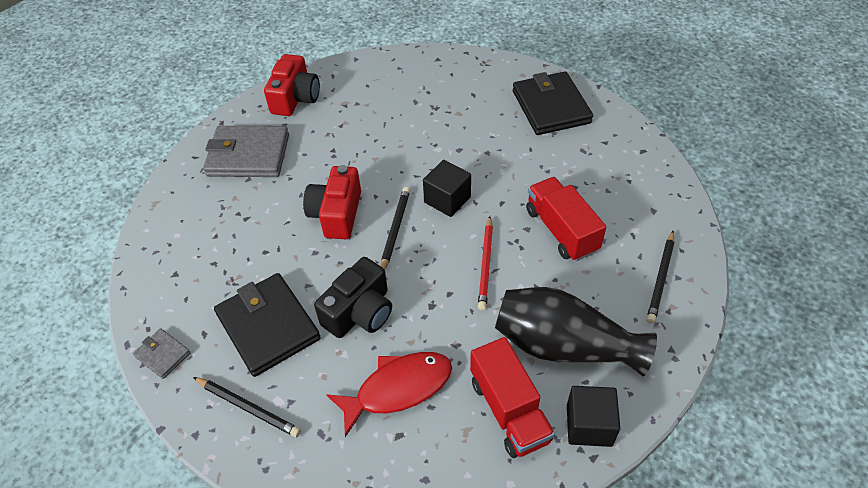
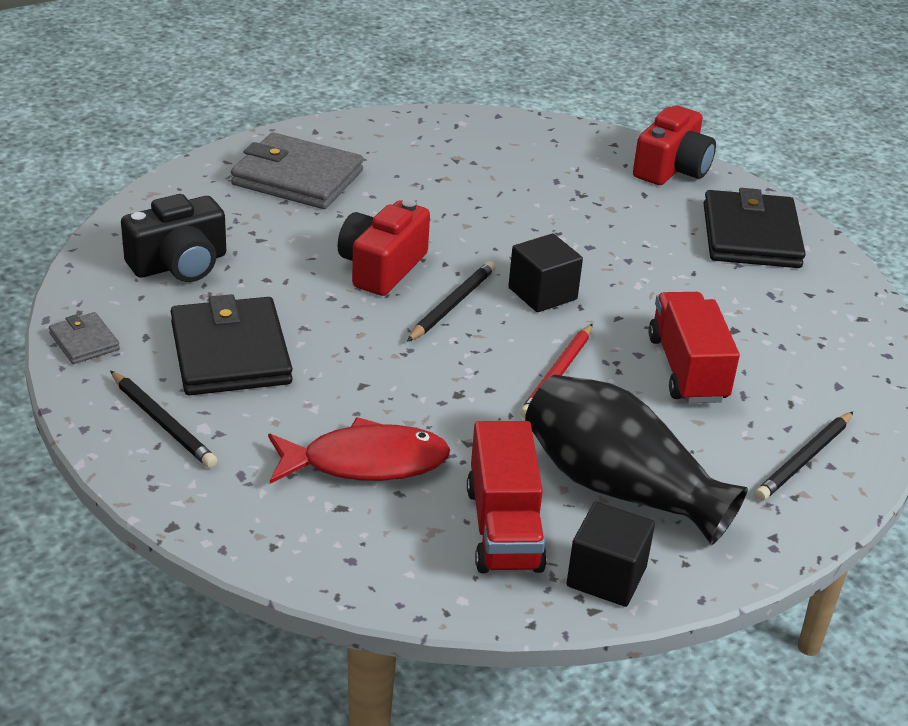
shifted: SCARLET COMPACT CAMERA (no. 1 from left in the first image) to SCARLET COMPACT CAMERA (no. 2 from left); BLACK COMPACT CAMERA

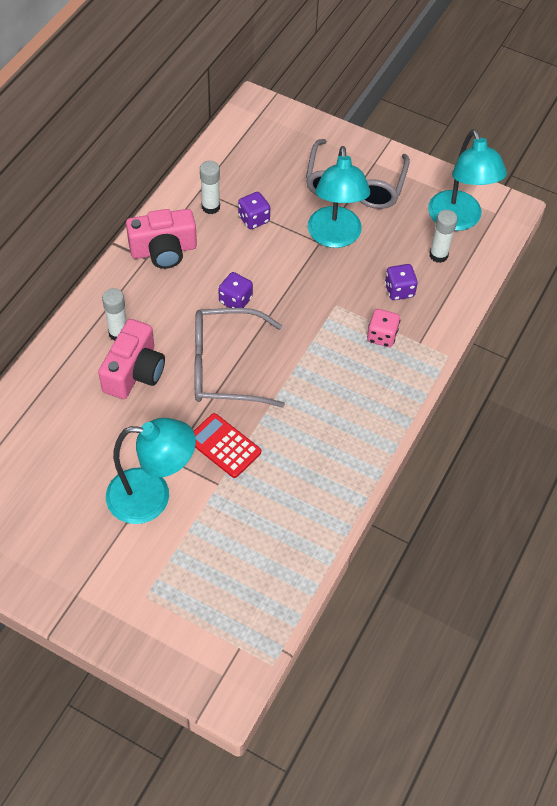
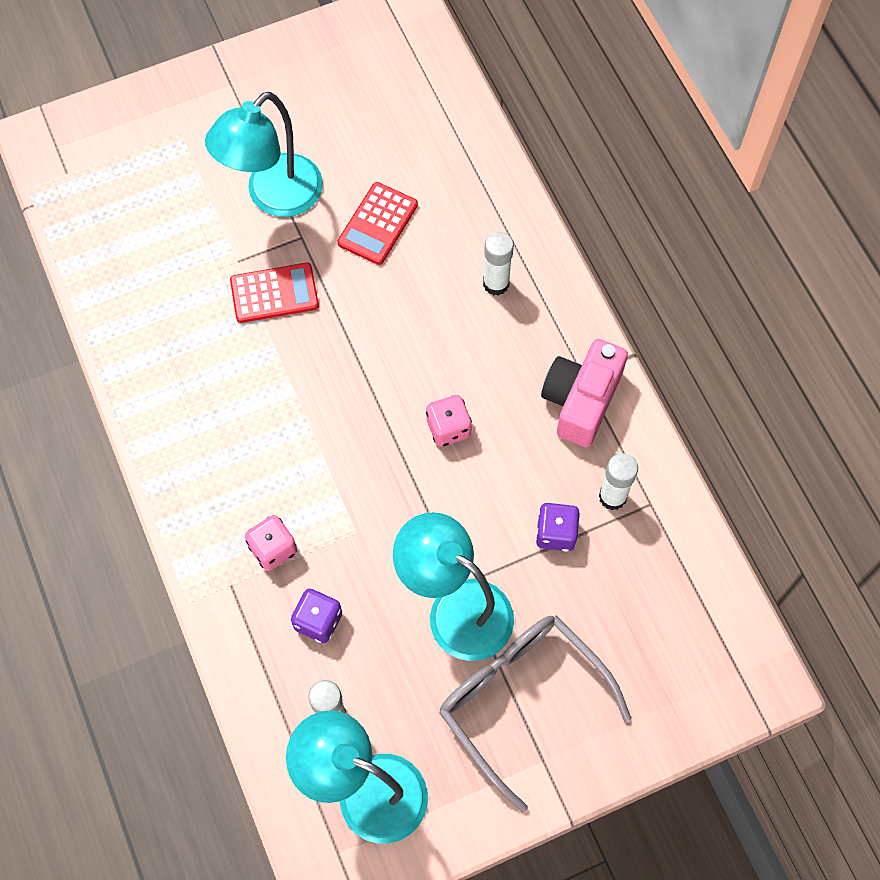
gone: GRAY GLASSES (no. 1 from left); ROSE-PINK COMPACT CAMERA (no. 1 from left)
new: SCARLET ADDING MACHINE (no. 2 from left)
repainted: PURPLE GAME DIE (no. 1 from left) to ROSE-PINK GAME DIE (no. 2 from left)

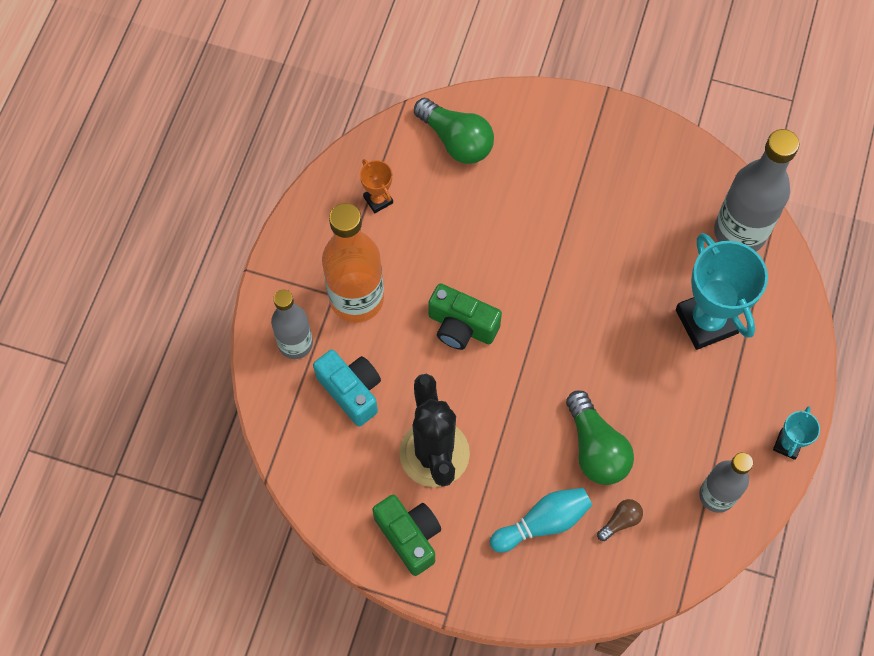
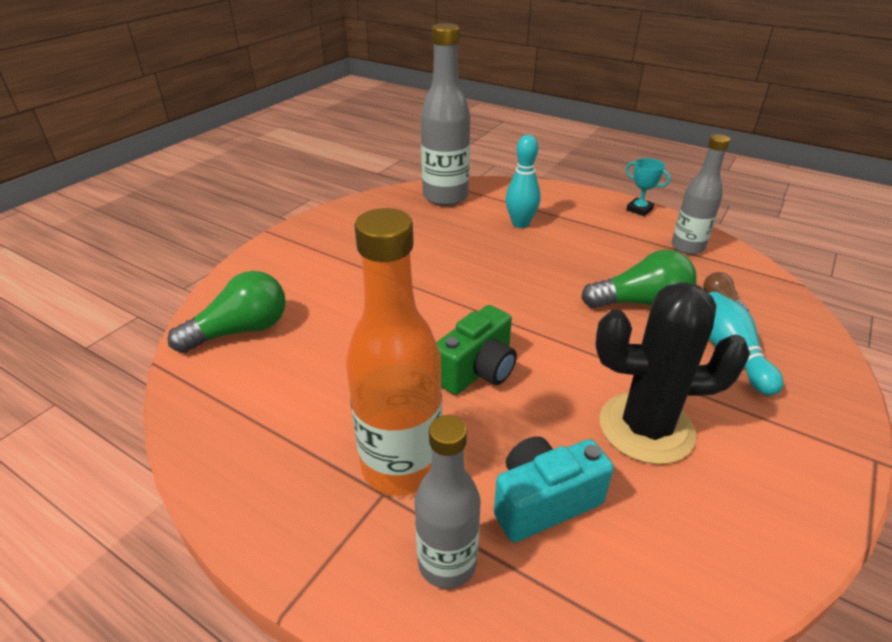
gone: BRIGHT ORANGE PRIZE CUP; LEAF-GREEN COMPACT CAMERA (no. 1 from left)
swapped: TEAL PRIZE CUP (no. 1 from left) to TEAL BOWLING PIN (no. 1 from left)

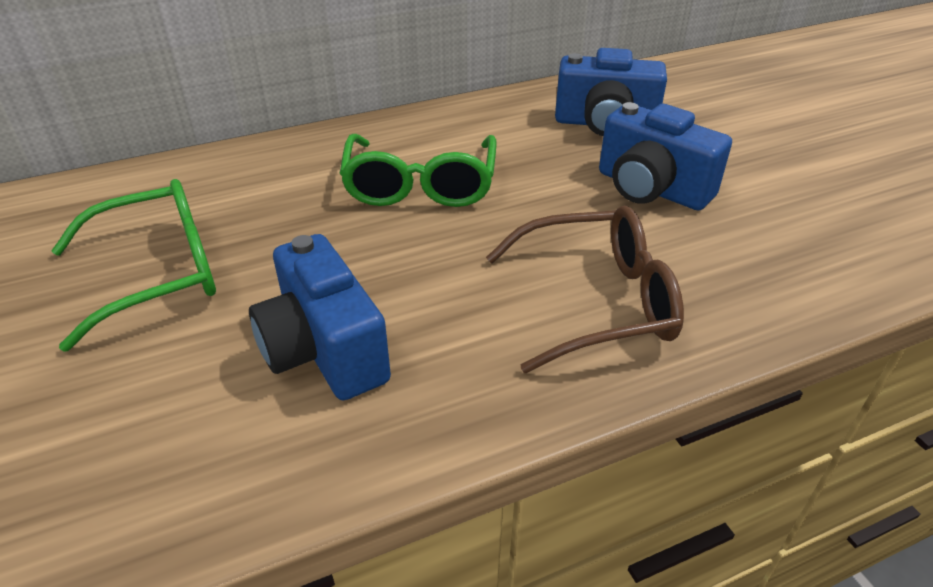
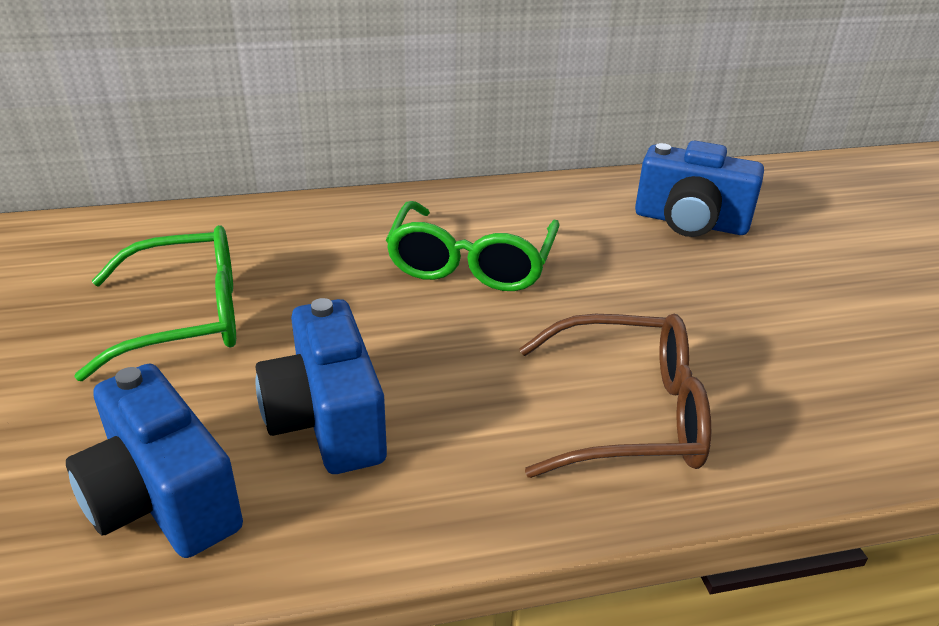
shifted: ROYAL BLUE COMPACT CAMERA (no. 3 from left in the first image) to ROYAL BLUE COMPACT CAMERA (no. 1 from left)

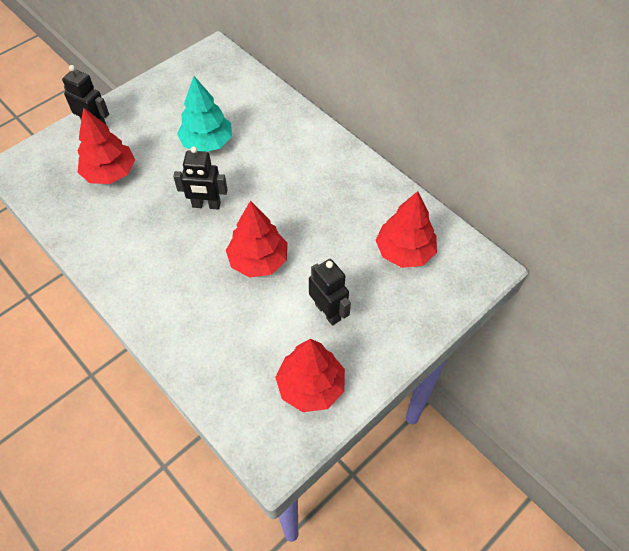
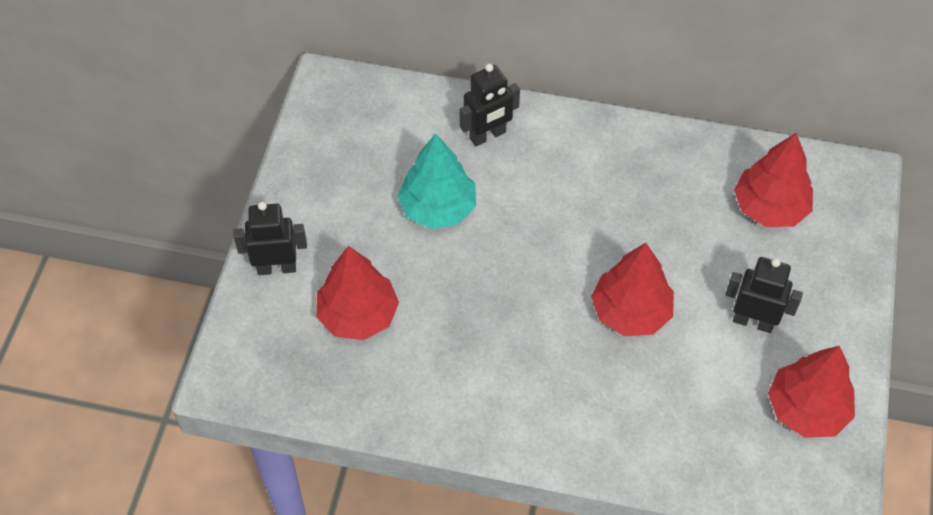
shifted: BLACK TOY ROBOT (no. 2 from left)

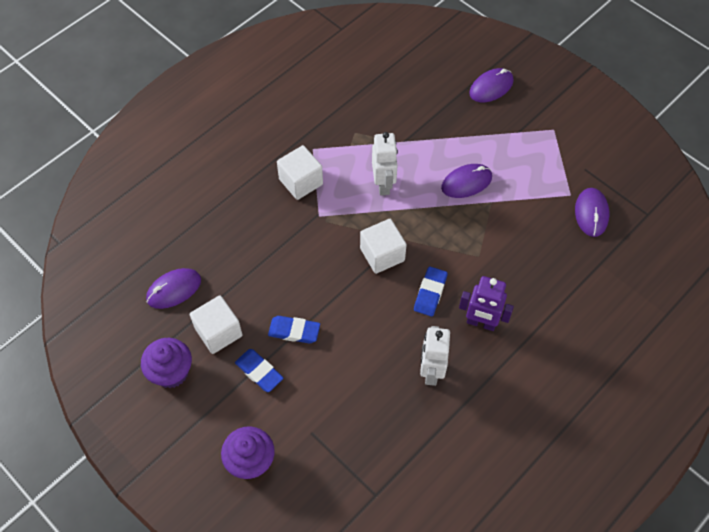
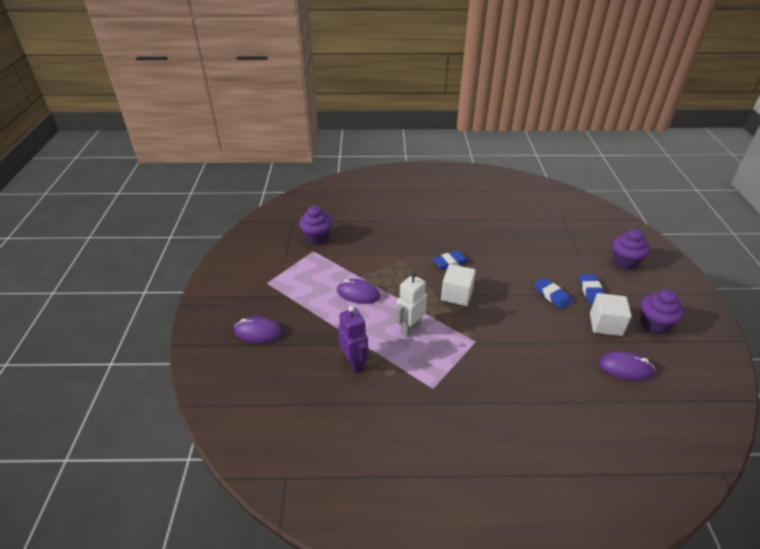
gone: WHITE SOLID CUBE (no. 2 from left); WHITE TOY ROBOT (no. 2 from left)
shifted: PURPLE TOY ROBOT
swapped: PURPLE COMPUTER MOUSE (no. 4 from left) to PURPLE CUPCAKE (no. 1 from left)

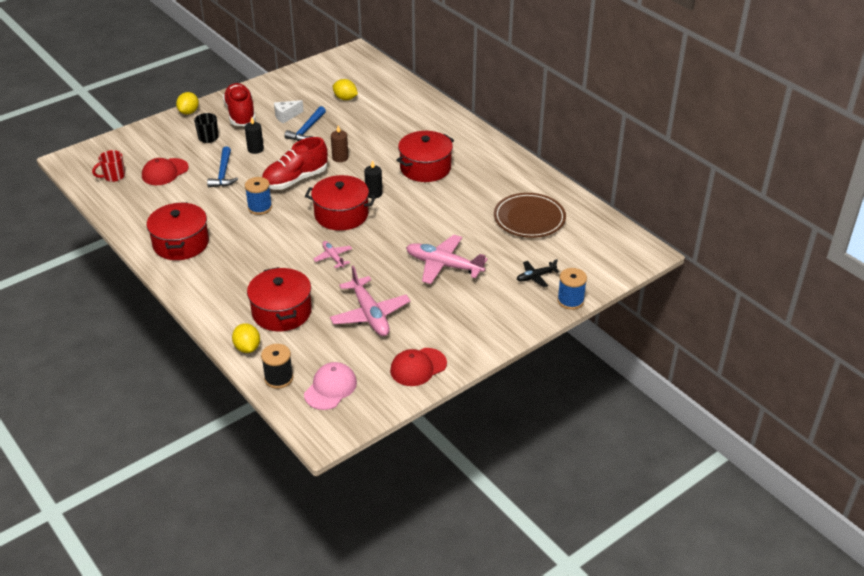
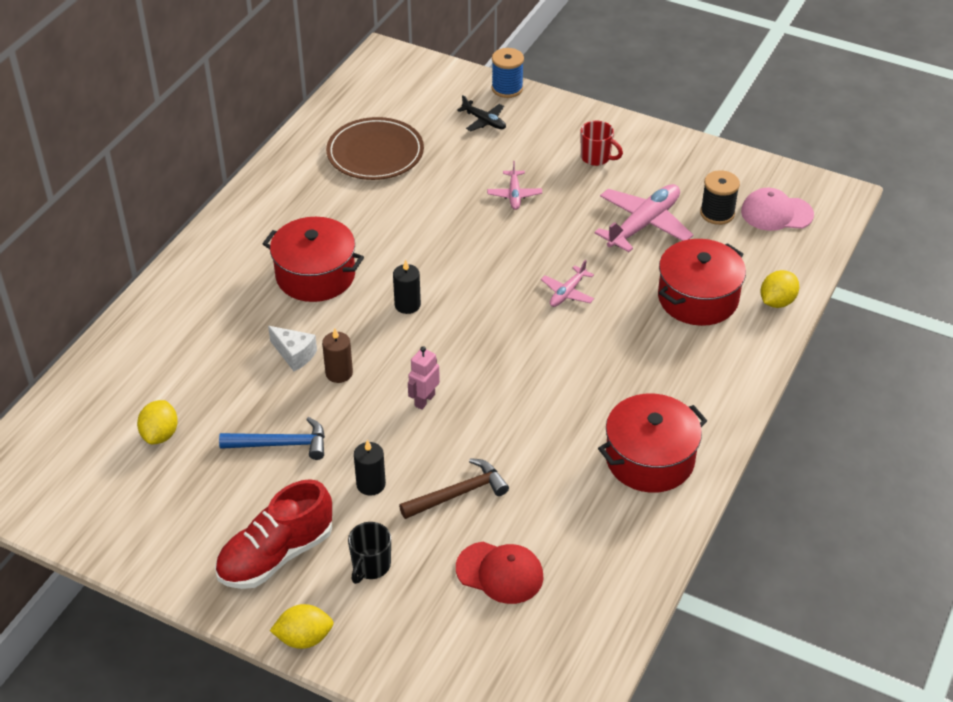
gone: SCARLET COOKING POT (no. 3 from left); ROYAL BLUE BOBBIN (no. 1 from left); SCARLET PEAKED CAP (no. 2 from left)
shifted: WHITE CHEESE WEDGE; SCARLET COFFEE MUG; BLACK BOBBIN
swapped: SCARLET SHOE (no. 2 from left) to ROSE-PINK TOY ROBOT
repainted: ROYAL BLUE CARPENTER'S HAMMER (no. 1 from left) to RUSSET CARPENTER'S HAMMER
scaled: ROSE-PINK PLANE (no. 3 from left in the first image) x0.53

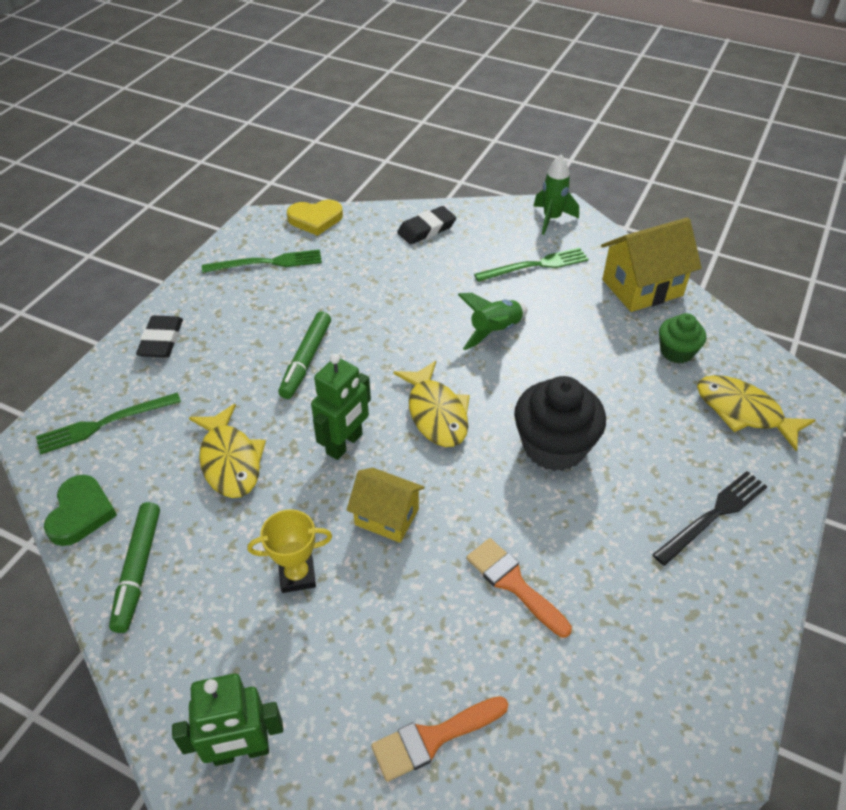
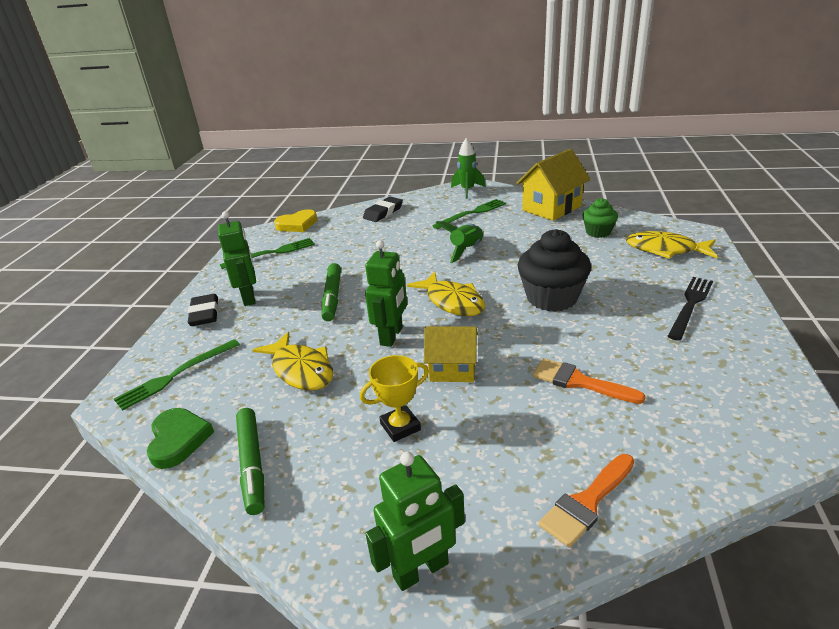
new: LEAF-GREEN TOY ROBOT (no. 1 from left)

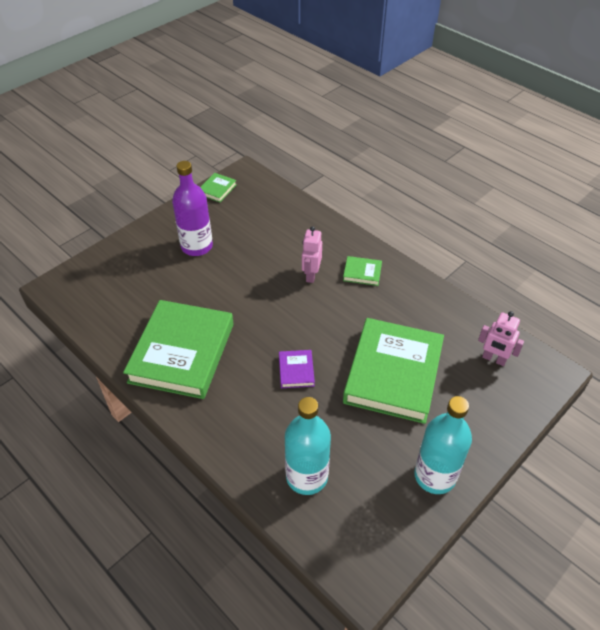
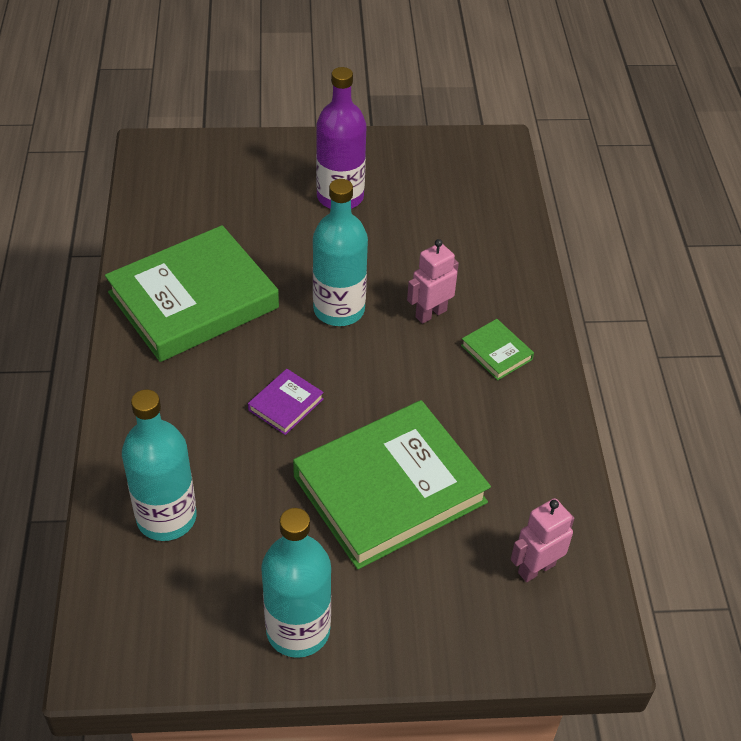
gone: LEAF-GREEN BOOK (no. 2 from left)
new: TEAL DRINK BOTTLE (no. 3 from left)
rotated: ROSE-PINK TOY ROBOT (no. 2 from left) 75 degrees clockwise

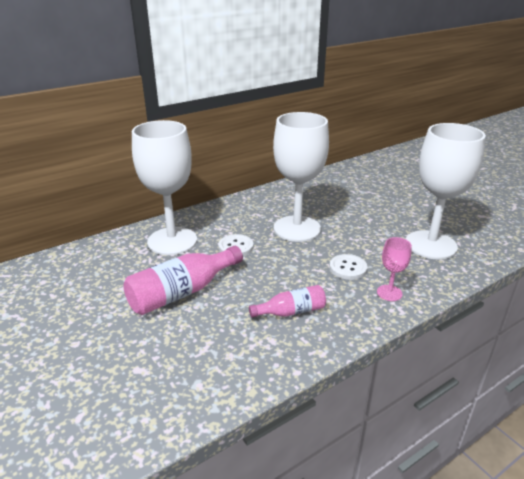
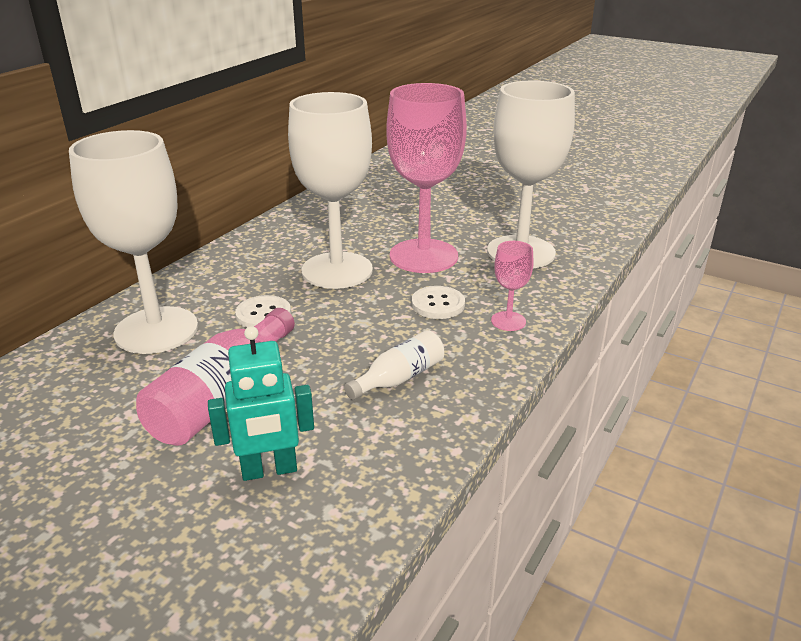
new: ROSE-PINK WINE GLASS (no. 1 from left); TEAL TOY ROBOT
repainted: ROSE-PINK DRINK BOTTLE (no. 2 from left) to WHITE DRINK BOTTLE

